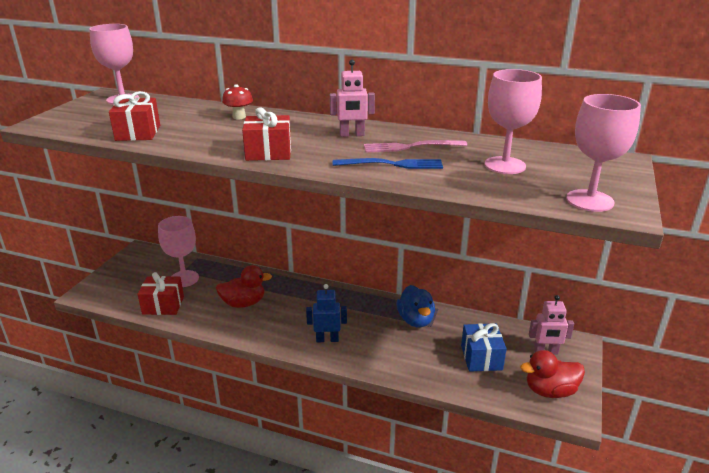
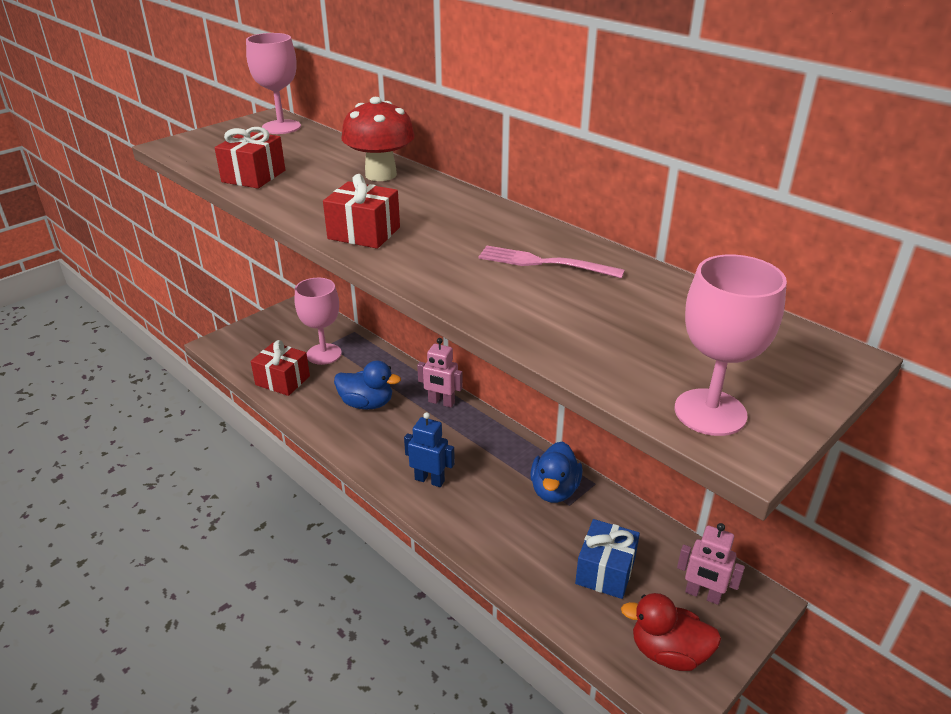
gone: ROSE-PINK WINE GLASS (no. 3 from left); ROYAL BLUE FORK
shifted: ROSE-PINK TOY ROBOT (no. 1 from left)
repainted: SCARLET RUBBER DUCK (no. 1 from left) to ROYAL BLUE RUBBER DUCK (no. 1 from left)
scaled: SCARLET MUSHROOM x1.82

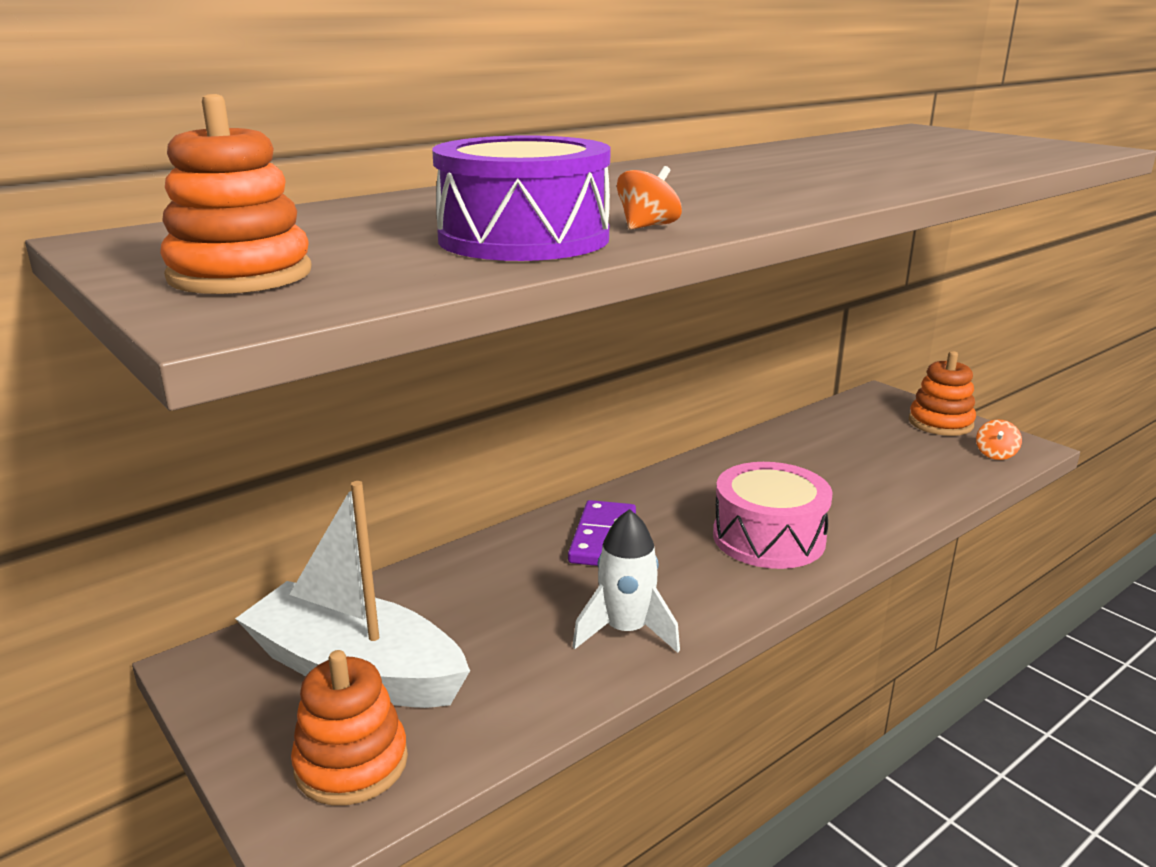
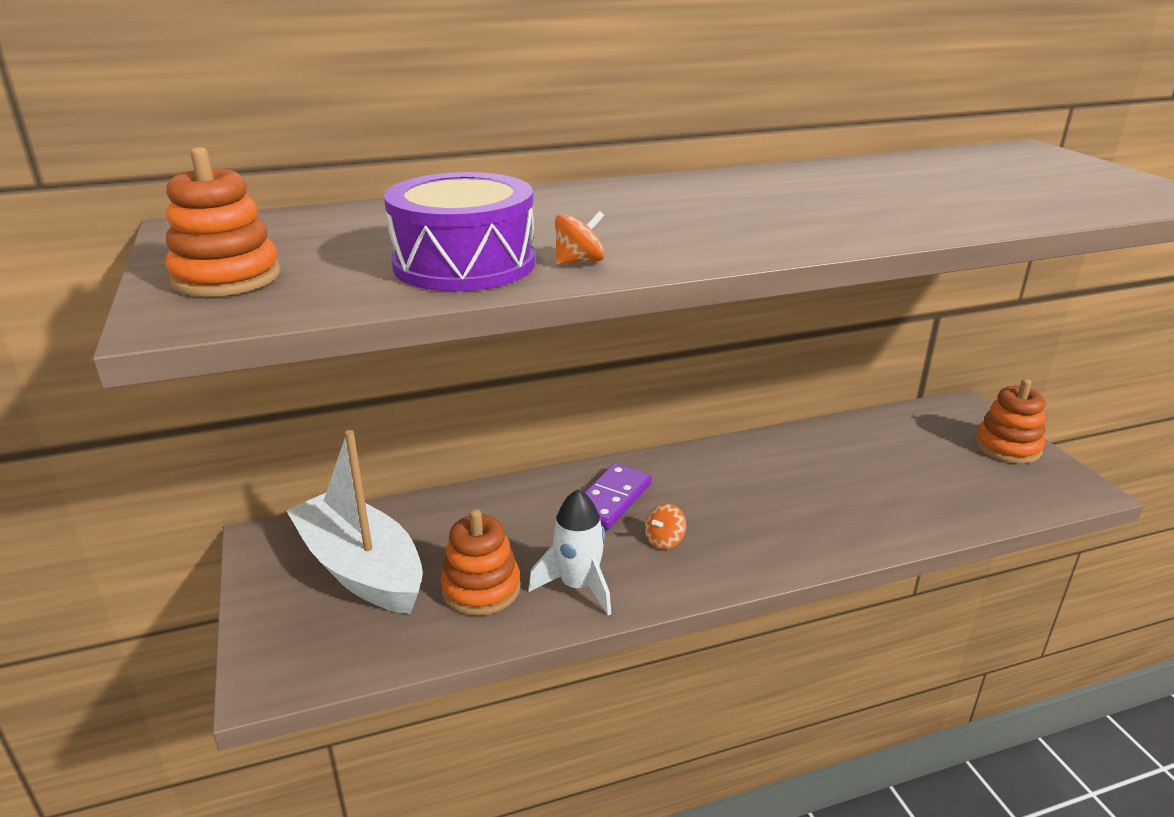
gone: ROSE-PINK SNARE DRUM
shifted: BRIGHT ORANGE WHIRLIGIG (no. 2 from left); BRIGHT ORANGE RING STACKER (no. 2 from left)

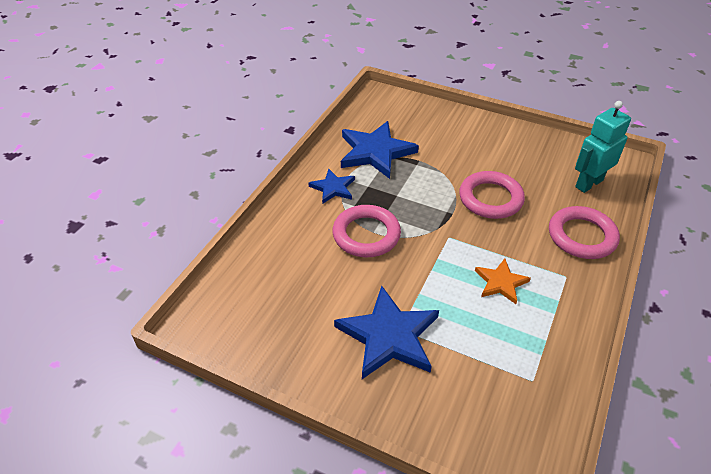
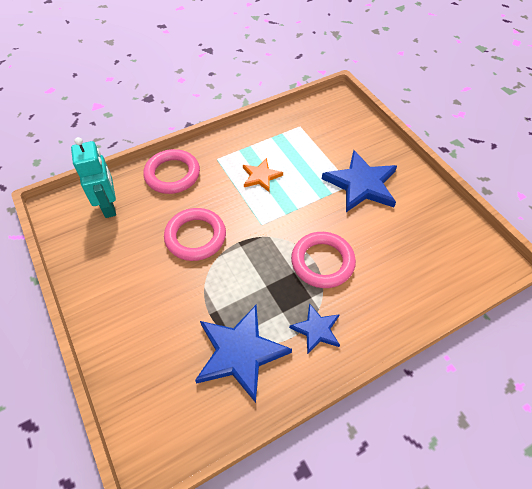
rotated: TEAL TOY ROBOT 105 degrees counterclockwise

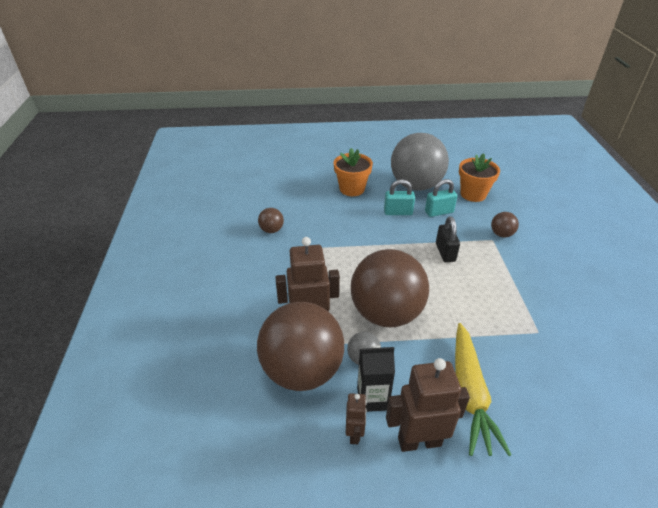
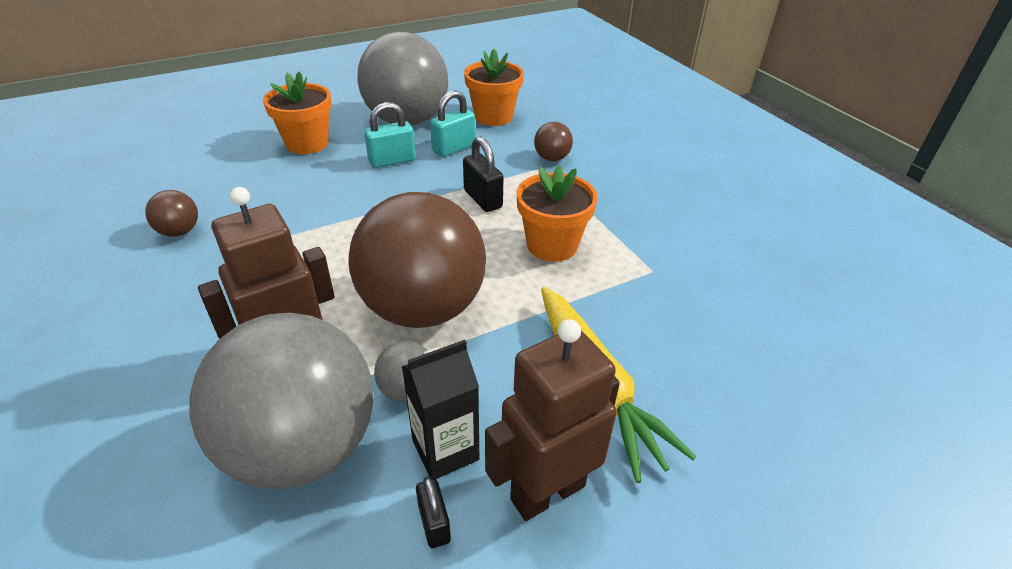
new: BRIGHT ORANGE POTTED PLANT (no. 3 from left)
swapped: RUSSET TOY ROBOT (no. 2 from left) to BLACK LOCK (no. 1 from left)
repainted: RUSSET BALL (no. 2 from left) to GRAY BALL (no. 1 from left)

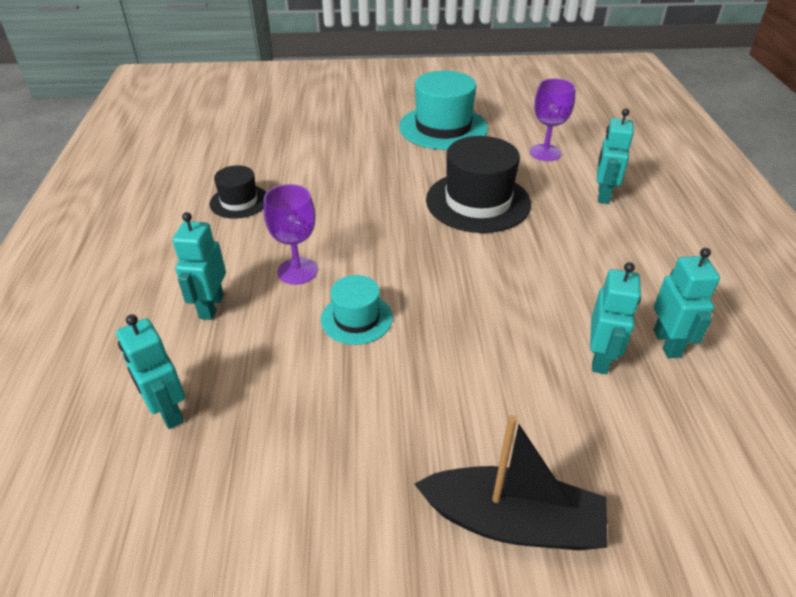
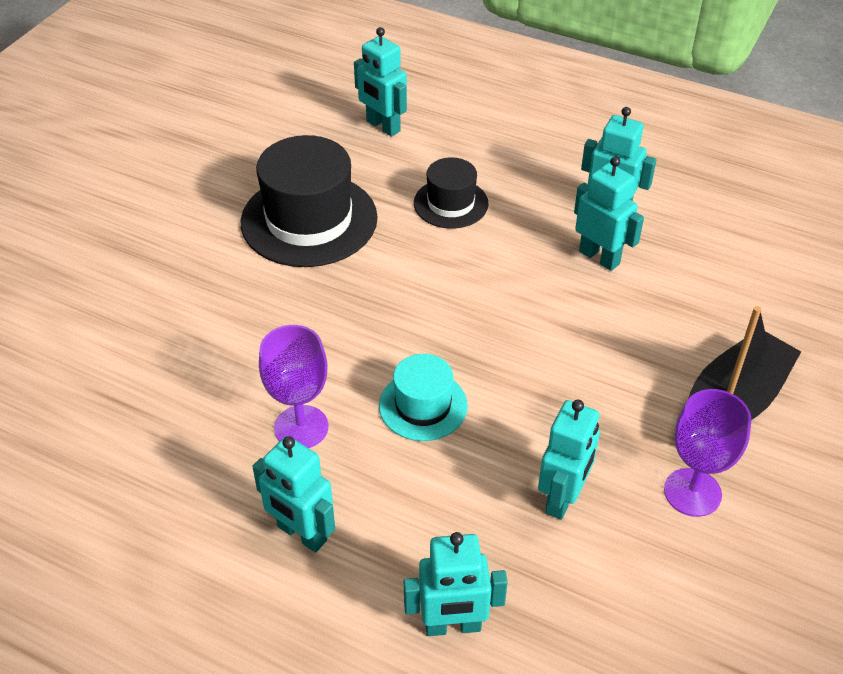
gone: TEAL HAT (no. 2 from left)
new: TEAL TOY ROBOT (no. 4 from left)
shifted: PURPLE WINE GLASS (no. 2 from left); BLACK HAT (no. 1 from left in the first image) to BLACK HAT (no. 2 from left)

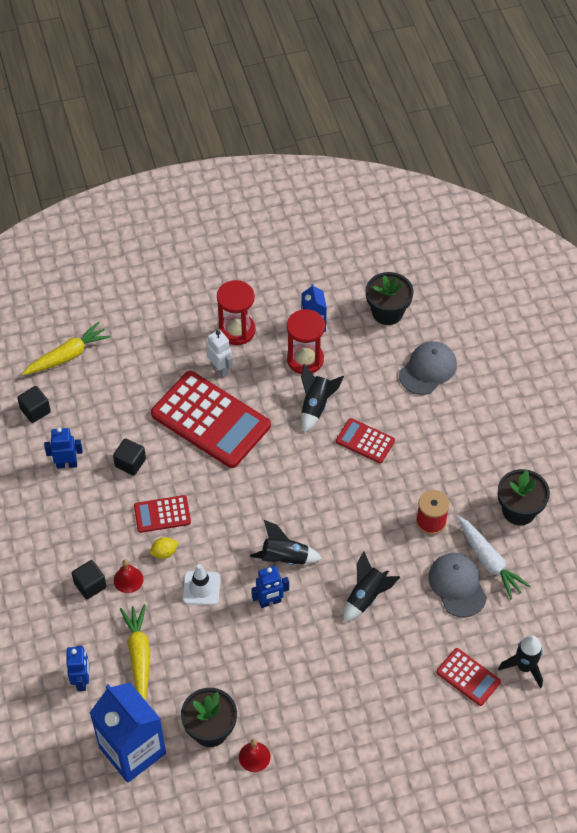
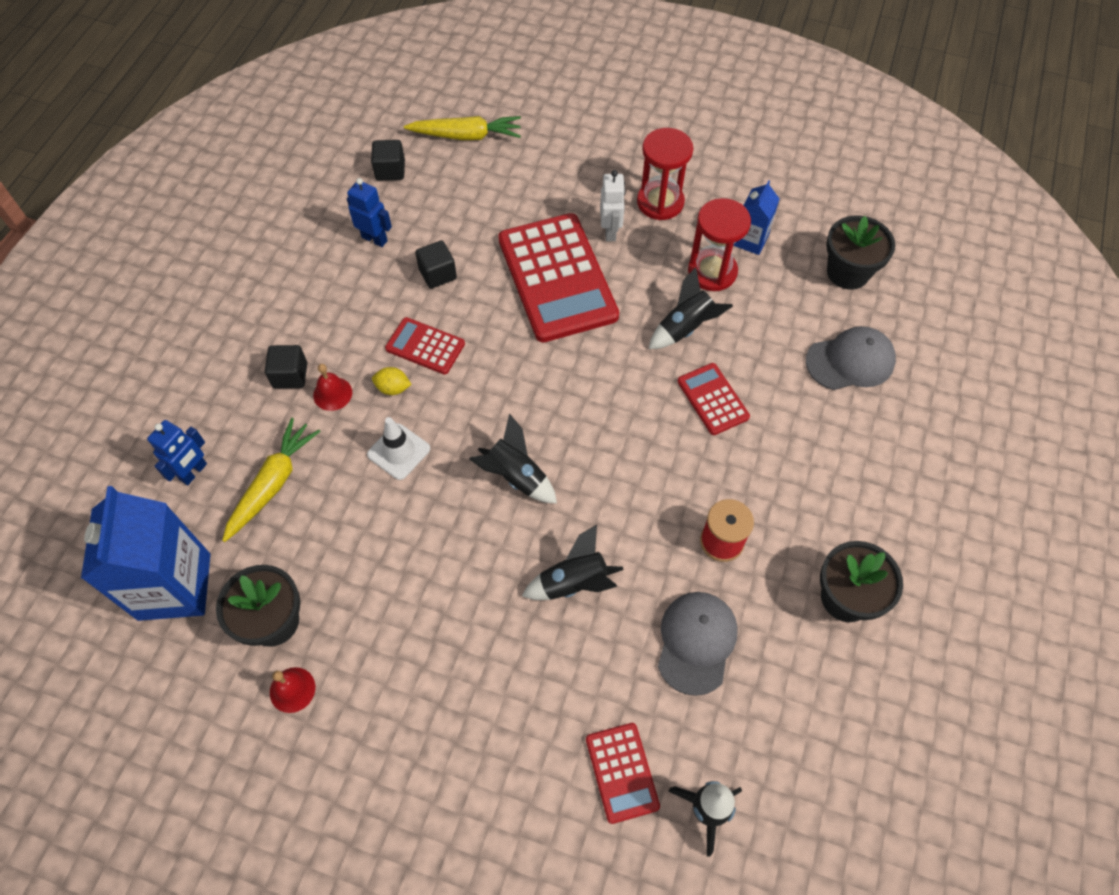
gone: WHITE ROOT VEGETABLE; ROYAL BLUE TOY ROBOT (no. 3 from left)

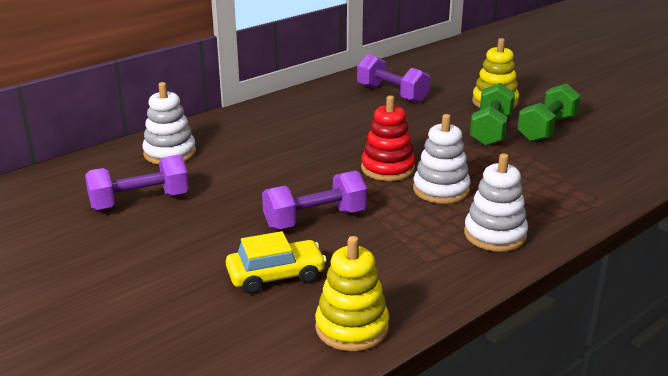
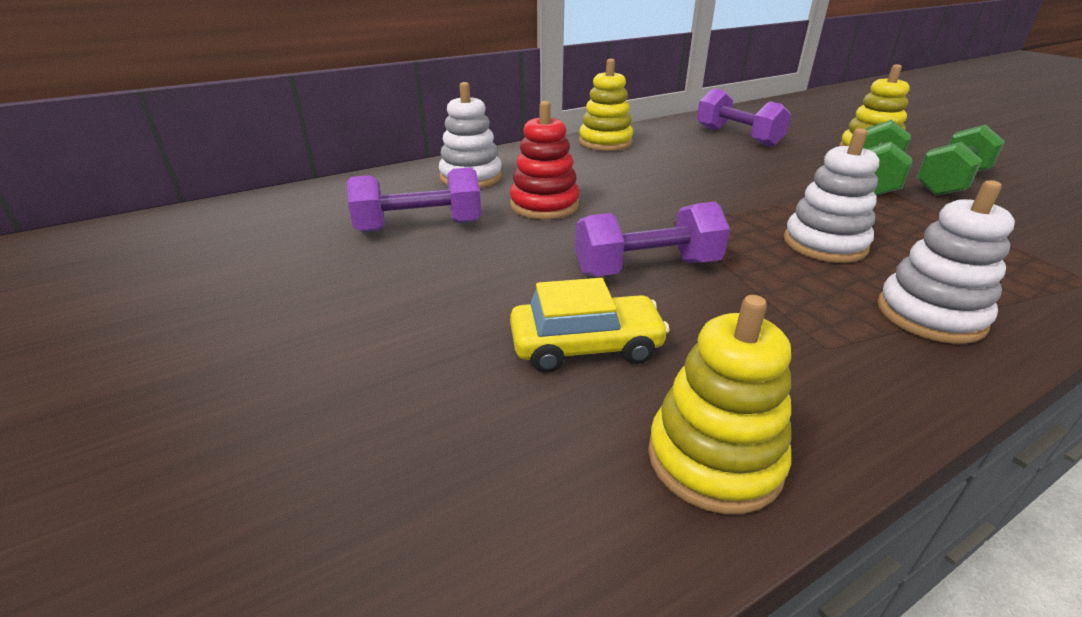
new: YELLOW RING STACKER (no. 1 from left)
shifted: SCARLET RING STACKER

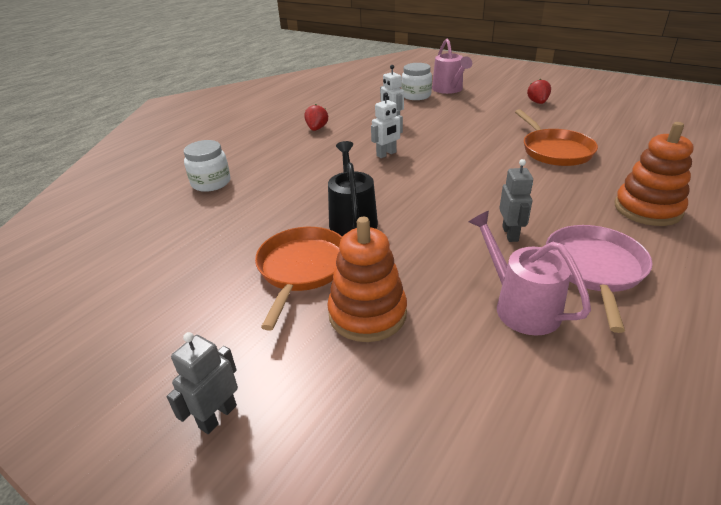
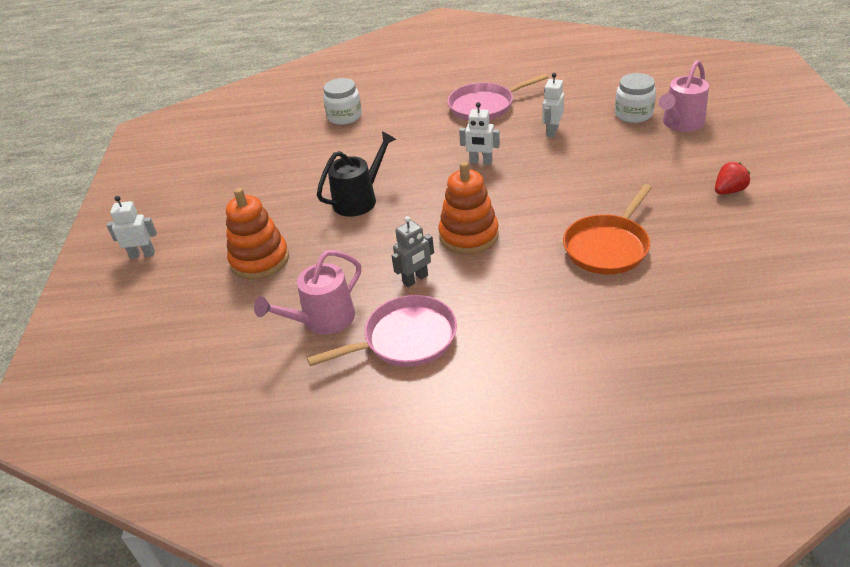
gone: BRIGHT ORANGE PAN (no. 1 from left)
shifted: BRIGHT ORANGE RING STACKER (no. 2 from left)
swapped: SCARLET TOY STRAWBERRY (no. 1 from left) to ROSE-PINK PAN (no. 2 from left)
repainted: GRAY TOY ROBOT (no. 1 from left) to WHITE TOY ROBOT (no. 1 from left)
rotated: ROSE-PINK WATERING CAN (no. 2 from left in the first image) 150 degrees counterclockwise

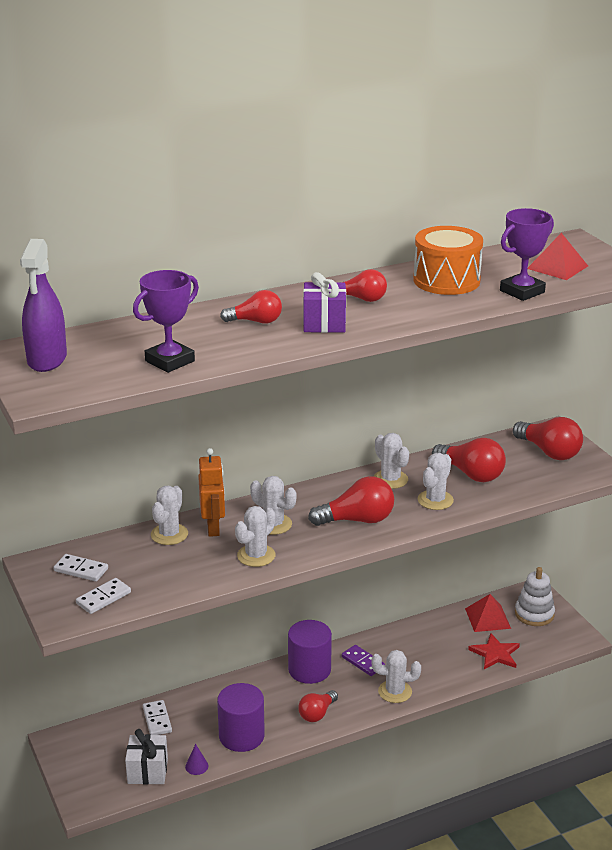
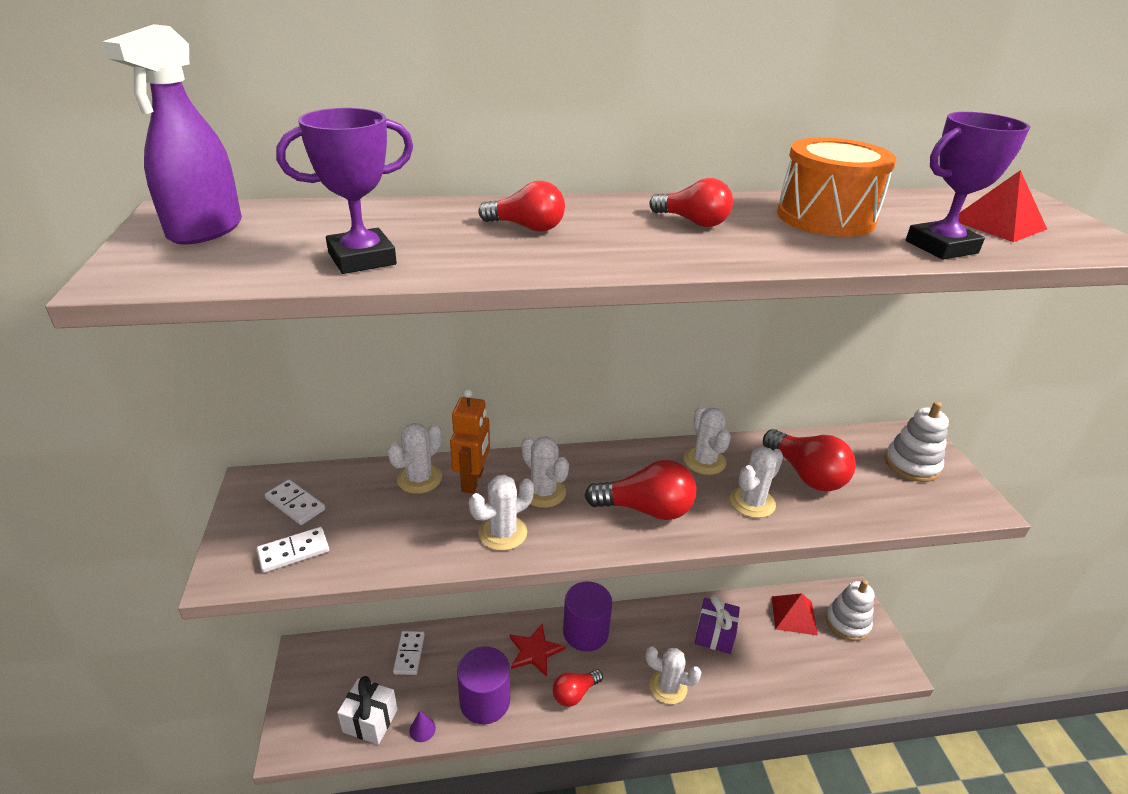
gone: PURPLE DOMINO PIECE
shifted: PURPLE GIFT; SCARLET FIVE-POINTED STAR
swapped: SCARLET LIGHTBULB (no. 6 from left) to WHITE RING STACKER (no. 2 from left)

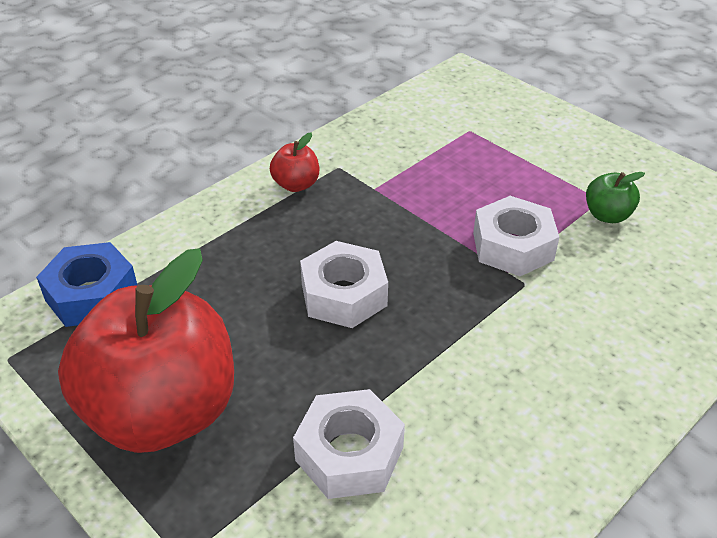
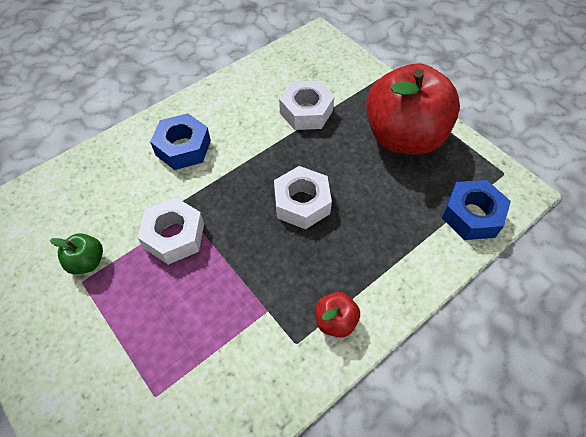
new: ROYAL BLUE NUT (no. 1 from left)

